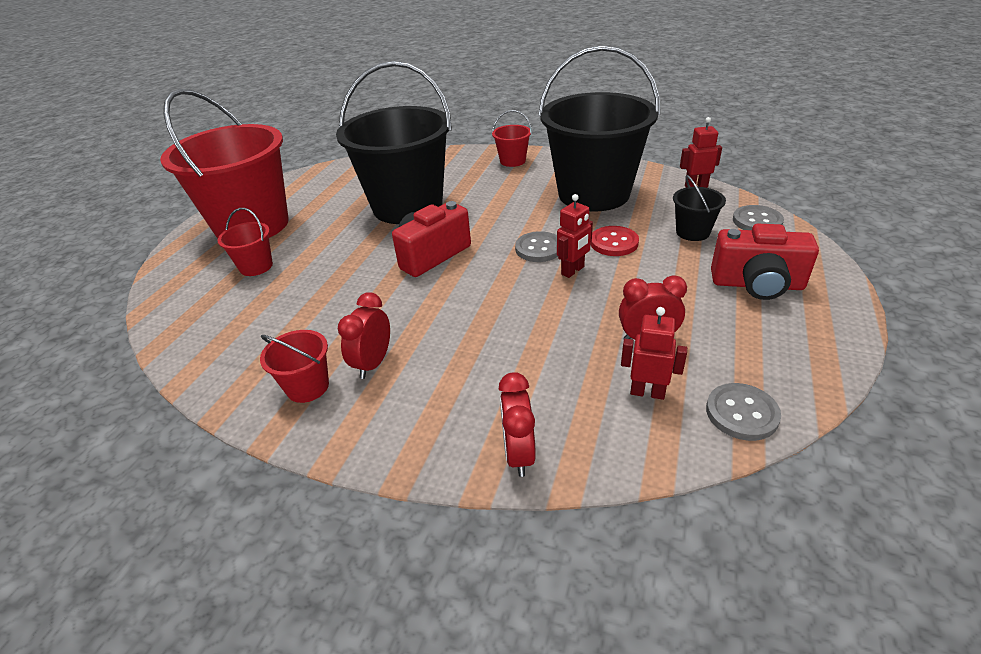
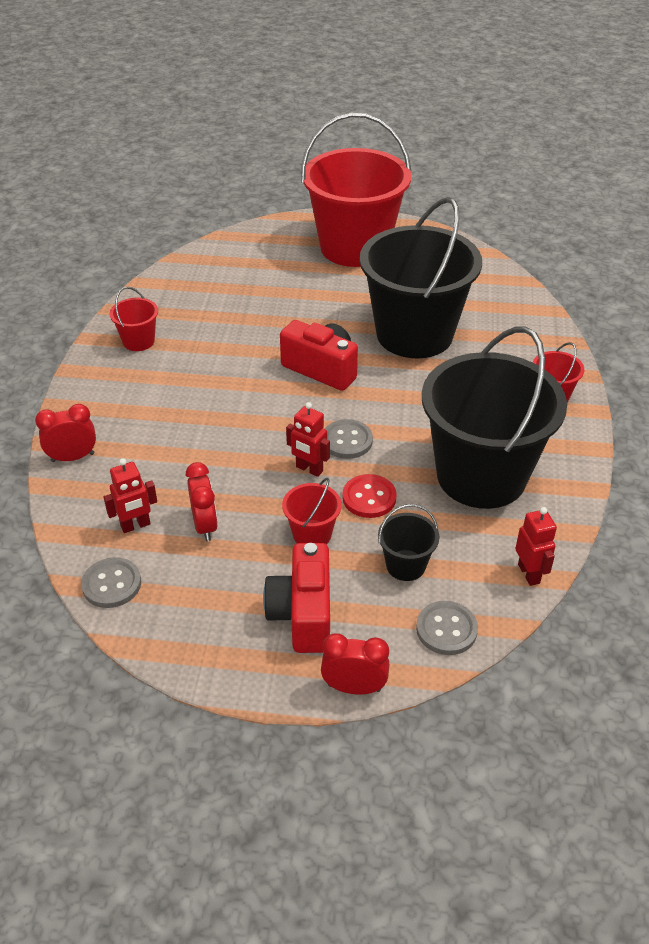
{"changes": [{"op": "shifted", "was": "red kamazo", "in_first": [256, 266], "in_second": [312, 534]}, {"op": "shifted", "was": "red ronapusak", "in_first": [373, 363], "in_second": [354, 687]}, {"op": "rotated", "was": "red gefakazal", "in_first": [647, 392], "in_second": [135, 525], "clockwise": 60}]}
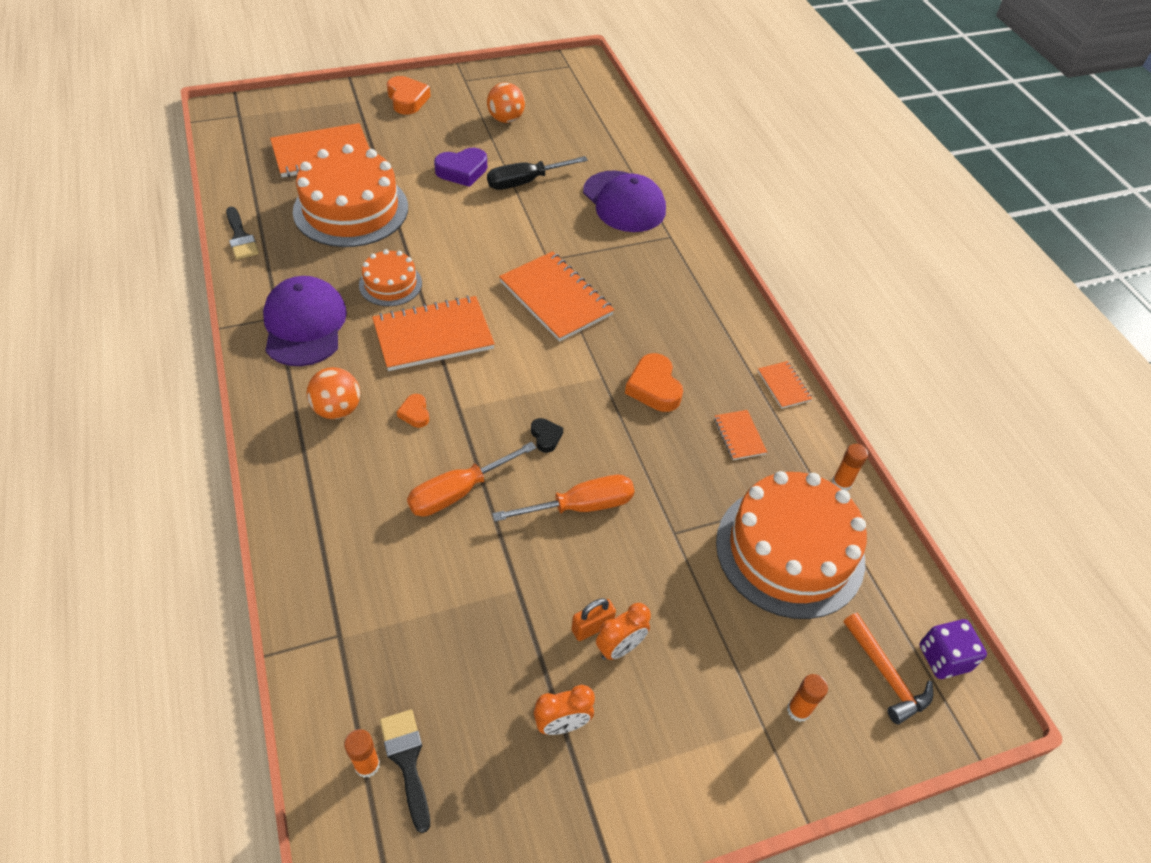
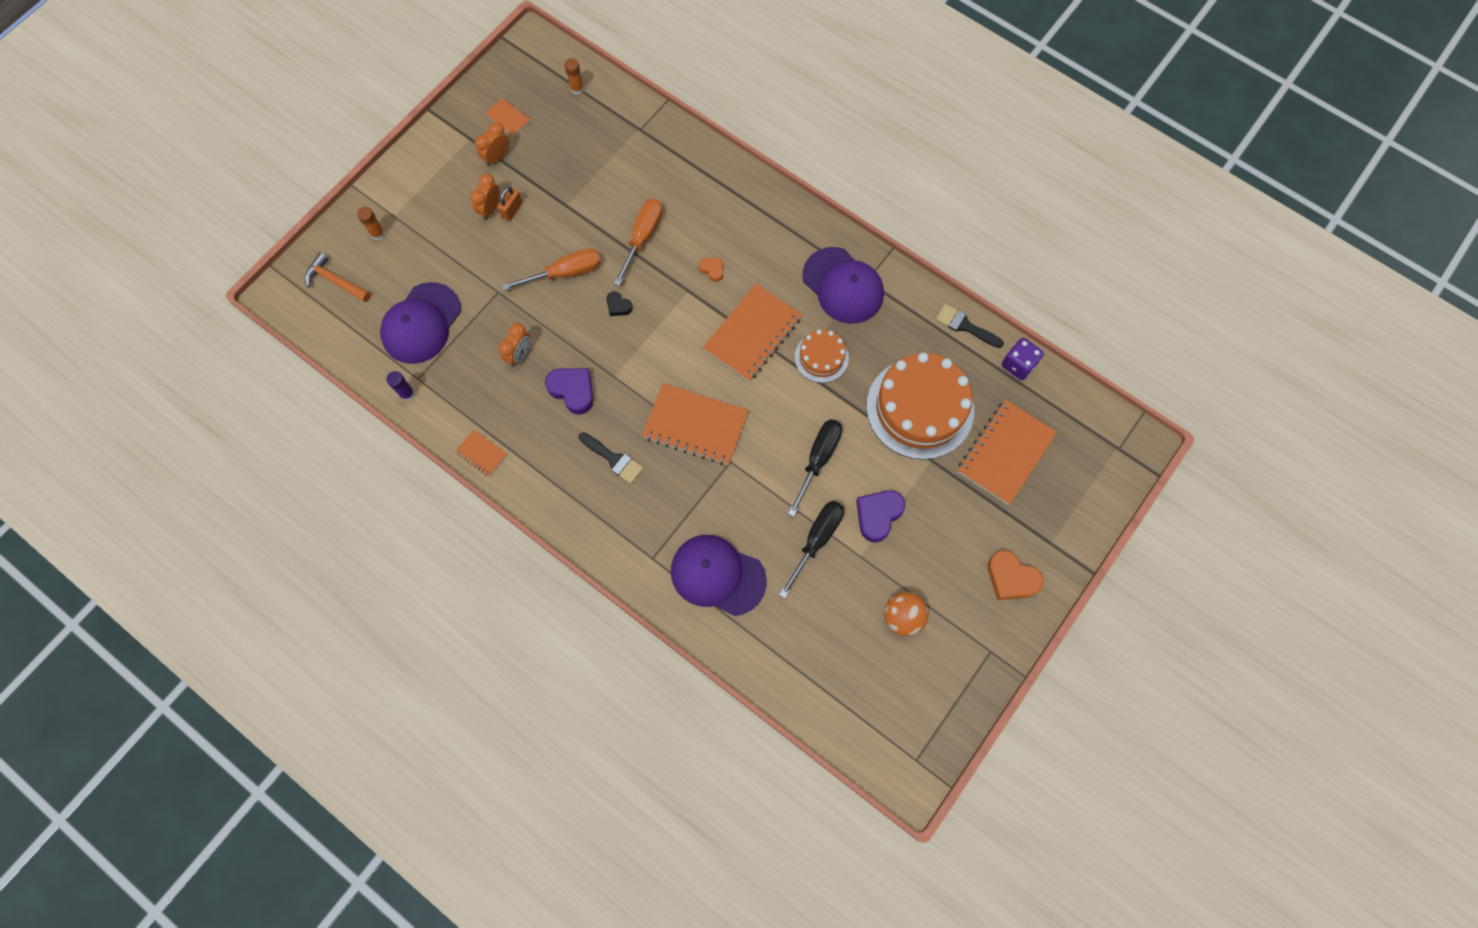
{"changes": [{"op": "gone", "was": "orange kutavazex", "in_first": [337, 409]}, {"op": "shifted", "was": "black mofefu", "in_first": [407, 761], "in_second": [614, 459]}, {"op": "rotated", "was": "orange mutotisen", "in_first": [580, 506], "in_second": [564, 273], "clockwise": -150}, {"op": "repainted", "was": "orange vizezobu", "now": "purple vizezobu", "in_first": [654, 387], "in_second": [573, 391]}, {"op": "shifted", "was": "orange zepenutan", "in_first": [739, 436], "in_second": [508, 118]}, {"op": "swapped", "was": "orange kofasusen", "now": "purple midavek", "in_first": [790, 550], "in_second": [421, 323]}, {"op": "repainted", "was": "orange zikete", "now": "purple zikete", "in_first": [841, 483], "in_second": [407, 394]}, {"op": "shifted", "was": "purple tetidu", "in_first": [943, 658], "in_second": [1018, 364]}, {"op": "new", "now": "orange ronapusak", "in_second": [520, 354]}, {"op": "new", "now": "black mutotisen", "in_second": [818, 460]}]}
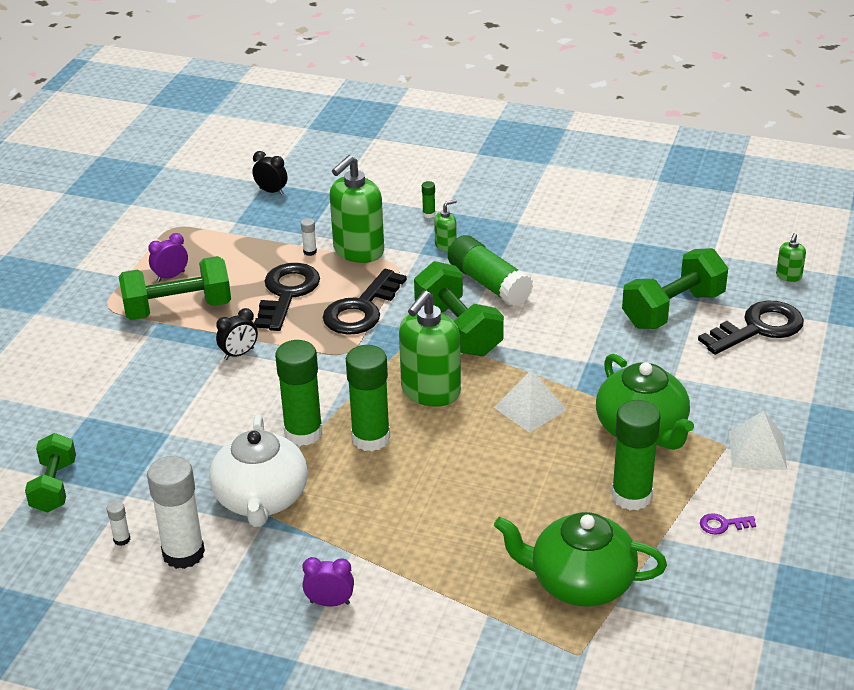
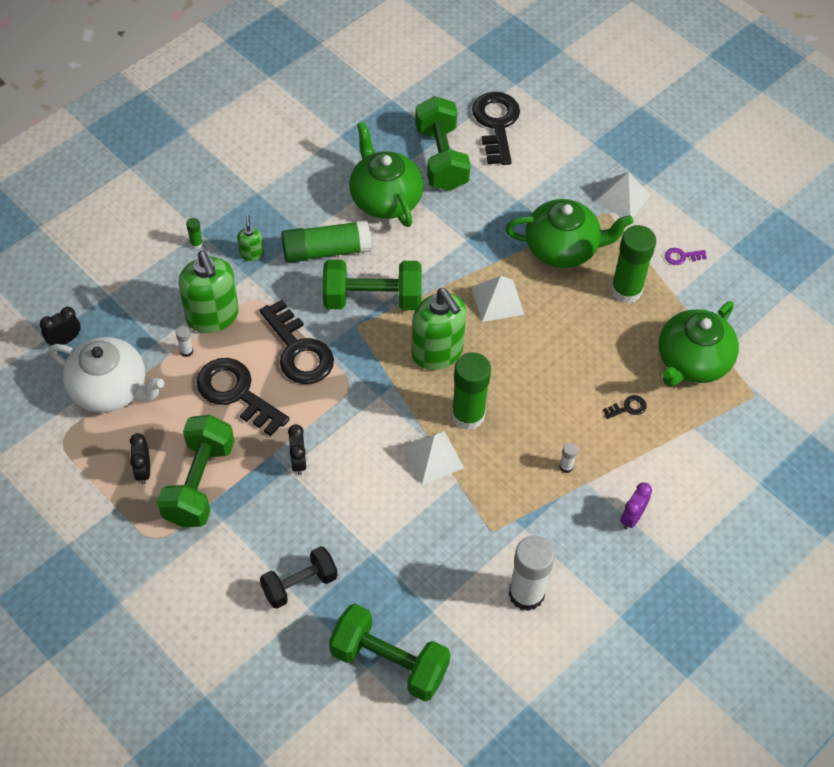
{"changes": [{"op": "scaled", "was": "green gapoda", "in_first": [54, 487], "in_second": [389, 662], "ratio": 1.52}, {"op": "shifted", "was": "white zikete", "in_first": [122, 539], "in_second": [566, 467]}, {"op": "repainted", "was": "purple ronapusak", "now": "black ronapusak", "in_first": [171, 276], "in_second": [143, 470]}, {"op": "shifted", "was": "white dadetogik", "in_first": [261, 499], "in_second": [110, 389]}, {"op": "swapped", "was": "green zikete", "now": "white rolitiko", "in_first": [303, 433], "in_second": [433, 457]}, {"op": "rotated", "was": "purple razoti", "in_first": [723, 524], "in_second": [681, 257], "clockwise": 60}, {"op": "gone", "was": "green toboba", "in_first": [788, 276]}, {"op": "new", "now": "black gapoda", "in_second": [299, 584]}, {"op": "new", "now": "green dadetogik", "in_second": [385, 198]}, {"op": "new", "now": "black razoti", "in_second": [628, 408]}]}
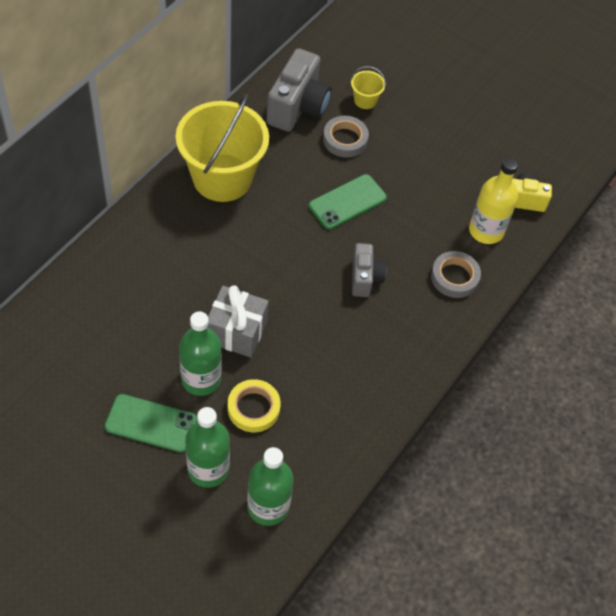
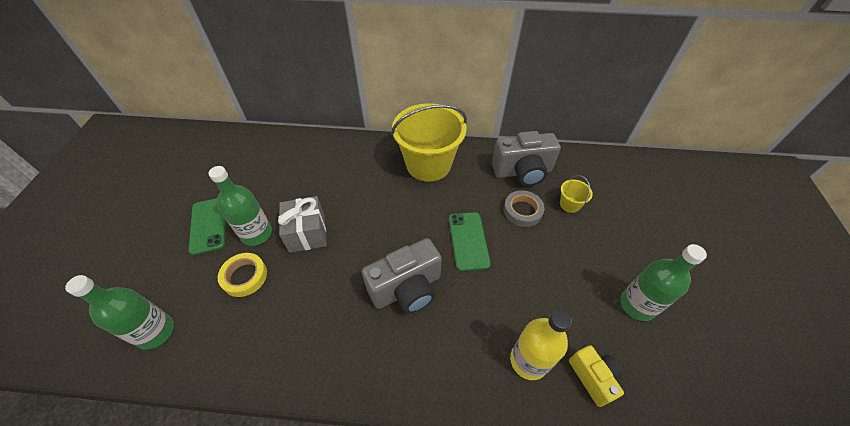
{"changes": [{"op": "shifted", "was": "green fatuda", "in_first": [208, 469], "in_second": [637, 305]}, {"op": "rotated", "was": "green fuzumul", "in_first": [347, 202], "in_second": [468, 241], "clockwise": 60}, {"op": "scaled", "was": "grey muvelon", "in_first": [365, 278], "in_second": [407, 289], "ratio": 1.7}, {"op": "gone", "was": "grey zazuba", "in_first": [454, 277]}]}
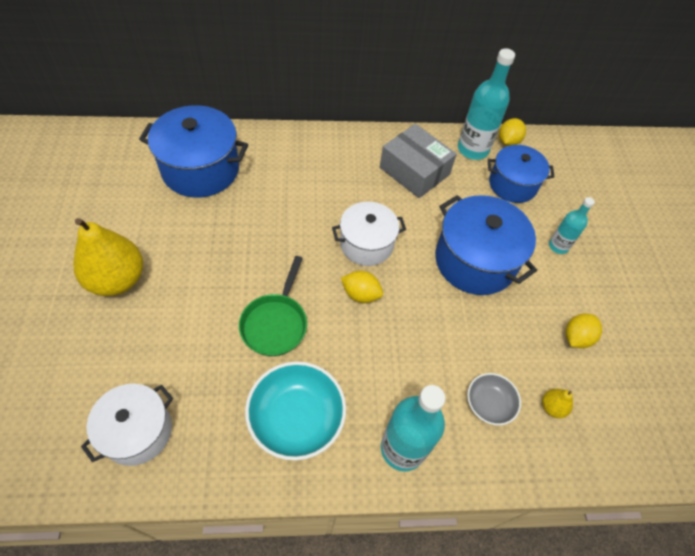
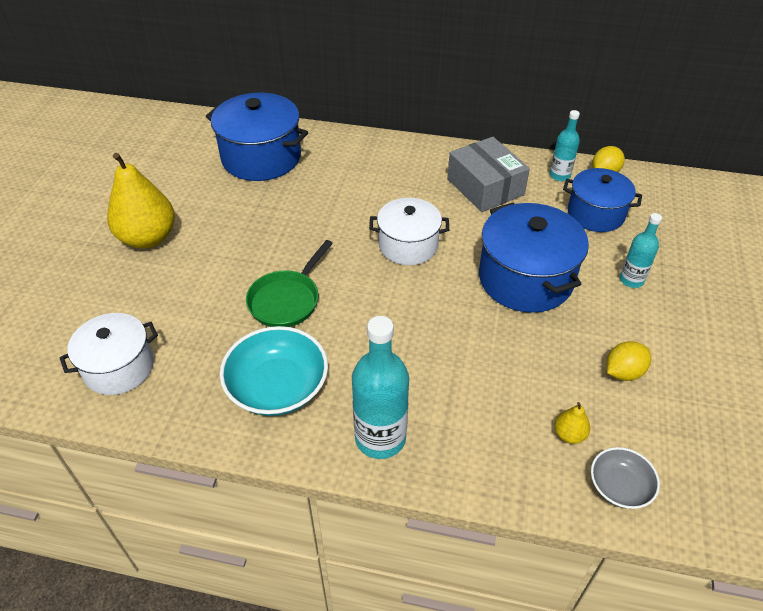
{"changes": [{"op": "gone", "was": "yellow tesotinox", "in_first": [361, 294]}, {"op": "scaled", "was": "turquoise fatuda", "in_first": [473, 149], "in_second": [559, 175], "ratio": 0.58}, {"op": "shifted", "was": "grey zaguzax", "in_first": [489, 403], "in_second": [619, 486]}]}
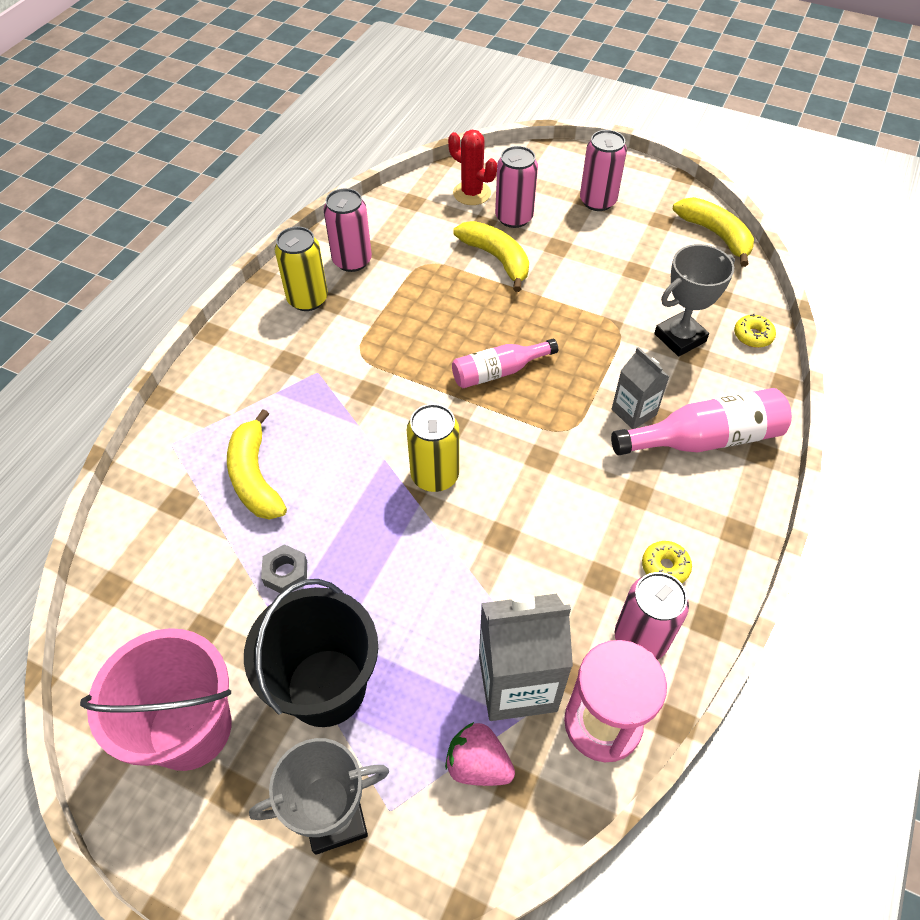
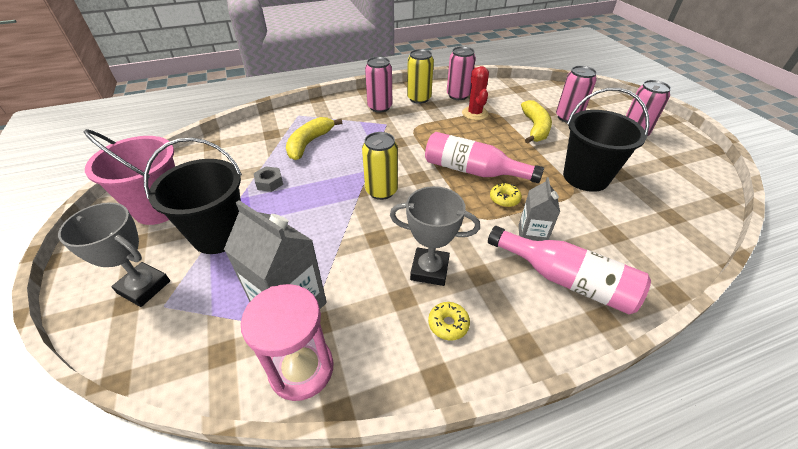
{"changes": [{"op": "gone", "was": "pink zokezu", "in_first": [478, 764]}, {"op": "shifted", "was": "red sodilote", "in_first": [472, 193], "in_second": [474, 113]}, {"op": "scaled", "was": "pink fatuda", "in_first": [498, 371], "in_second": [473, 171], "ratio": 1.51}, {"op": "shifted", "was": "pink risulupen", "in_first": [640, 639], "in_second": [380, 107]}, {"op": "shifted", "was": "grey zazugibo", "in_first": [680, 338], "in_second": [429, 269]}, {"op": "gone", "was": "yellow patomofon", "in_first": [715, 235]}, {"op": "shifted", "was": "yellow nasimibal", "in_first": [753, 336], "in_second": [504, 199]}, {"op": "new", "now": "black kamazo", "in_second": [585, 177]}]}
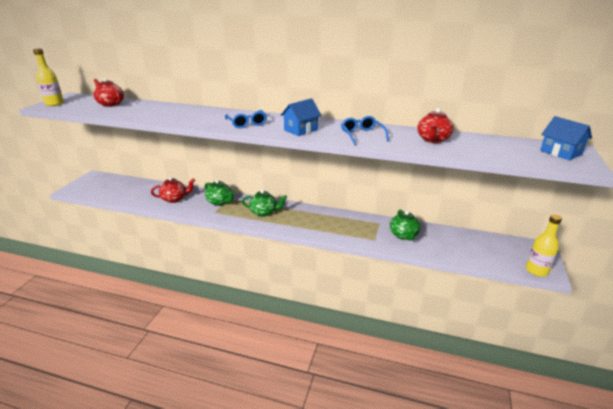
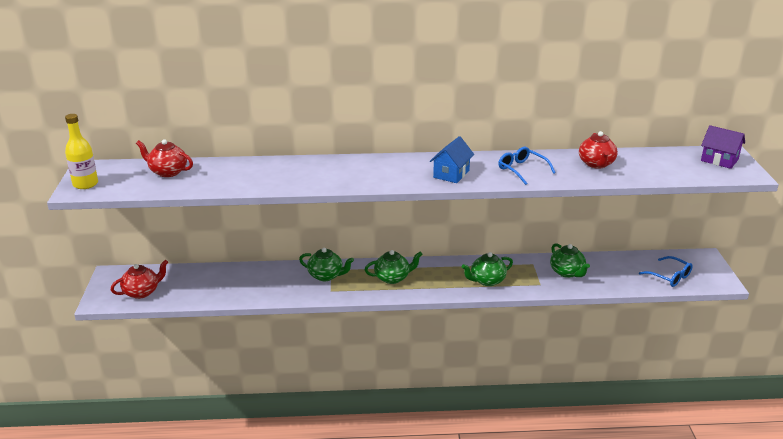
{"changes": [{"op": "shifted", "was": "red dadetogik", "in_first": [175, 199], "in_second": [142, 292]}, {"op": "shifted", "was": "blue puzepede", "in_first": [247, 123], "in_second": [669, 276]}, {"op": "gone", "was": "yellow fatuda", "in_first": [536, 270]}, {"op": "repainted", "was": "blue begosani", "now": "purple begosani", "in_first": [560, 152], "in_second": [719, 160]}, {"op": "new", "now": "green dadetogik", "in_second": [487, 281]}]}
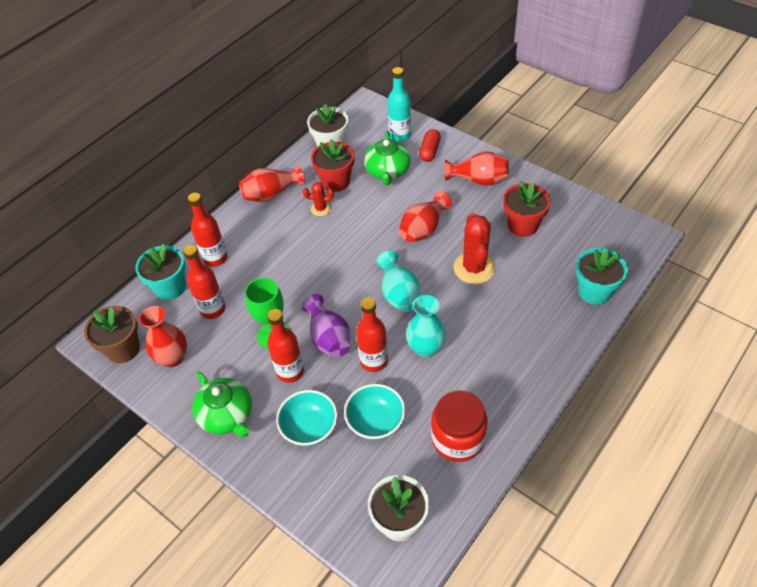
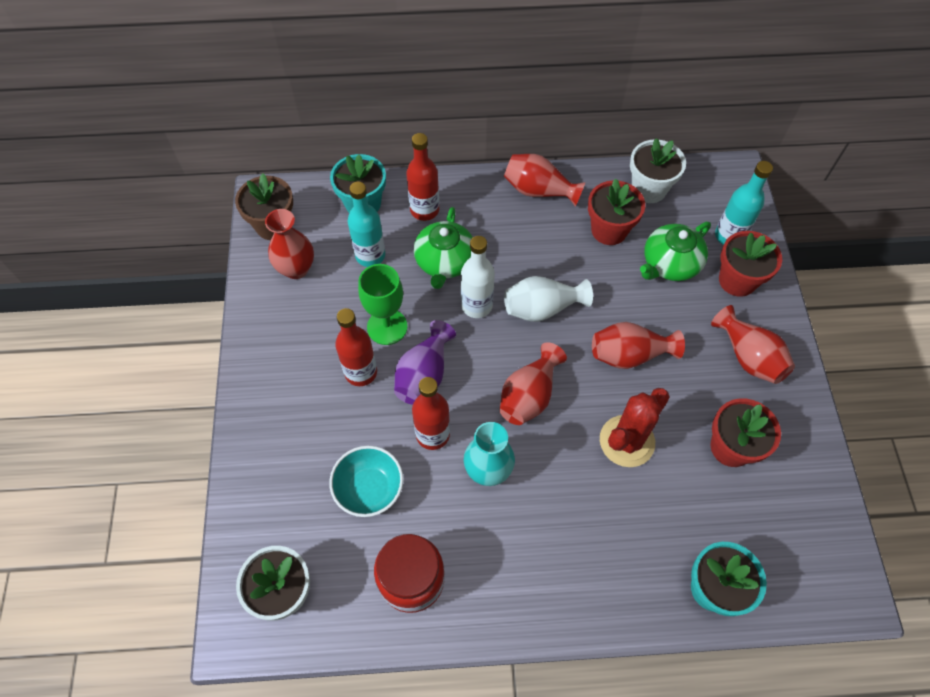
{"changes": [{"op": "repainted", "was": "red fatuda", "now": "turquoise fatuda", "in_first": [212, 309], "in_second": [370, 255]}, {"op": "shifted", "was": "green dadetogik", "in_first": [227, 415], "in_second": [444, 262]}, {"op": "gone", "was": "turquoise zaguzax", "in_first": [309, 428]}, {"op": "gone", "was": "red sodilote", "in_first": [320, 209]}, {"op": "repainted", "was": "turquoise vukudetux", "now": "red vukudetux", "in_first": [399, 293], "in_second": [529, 395]}, {"op": "swapped", "was": "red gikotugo", "now": "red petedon", "in_first": [429, 151], "in_second": [737, 280]}, {"op": "new", "now": "white fatuda", "in_second": [476, 306]}, {"op": "new", "now": "white vukudetux", "in_second": [542, 308]}]}
